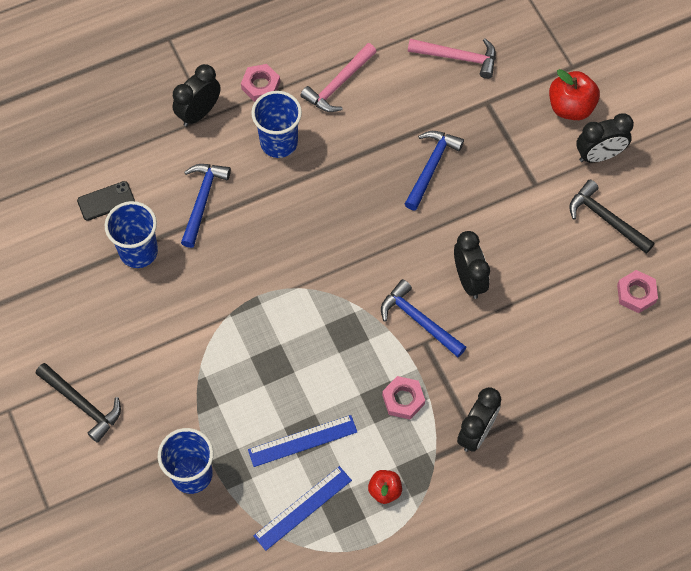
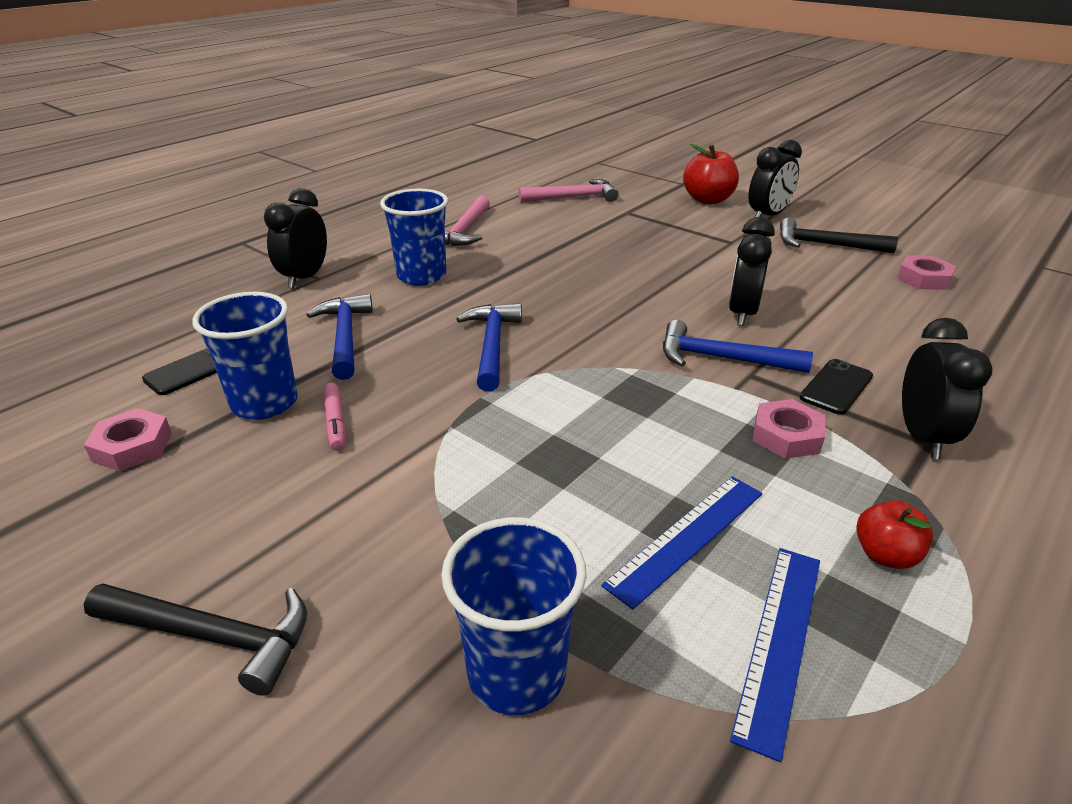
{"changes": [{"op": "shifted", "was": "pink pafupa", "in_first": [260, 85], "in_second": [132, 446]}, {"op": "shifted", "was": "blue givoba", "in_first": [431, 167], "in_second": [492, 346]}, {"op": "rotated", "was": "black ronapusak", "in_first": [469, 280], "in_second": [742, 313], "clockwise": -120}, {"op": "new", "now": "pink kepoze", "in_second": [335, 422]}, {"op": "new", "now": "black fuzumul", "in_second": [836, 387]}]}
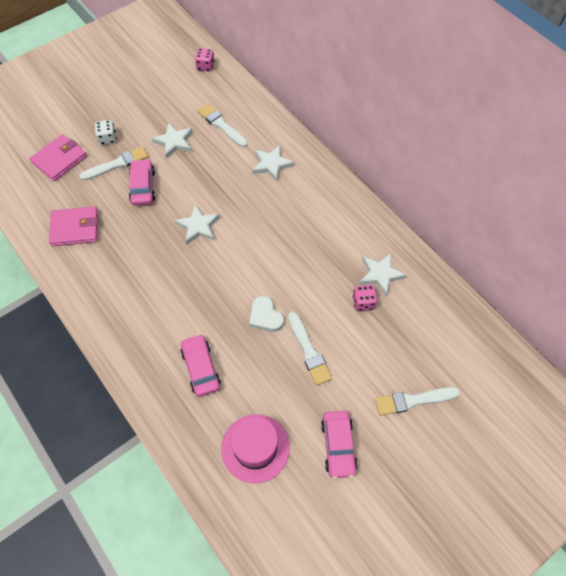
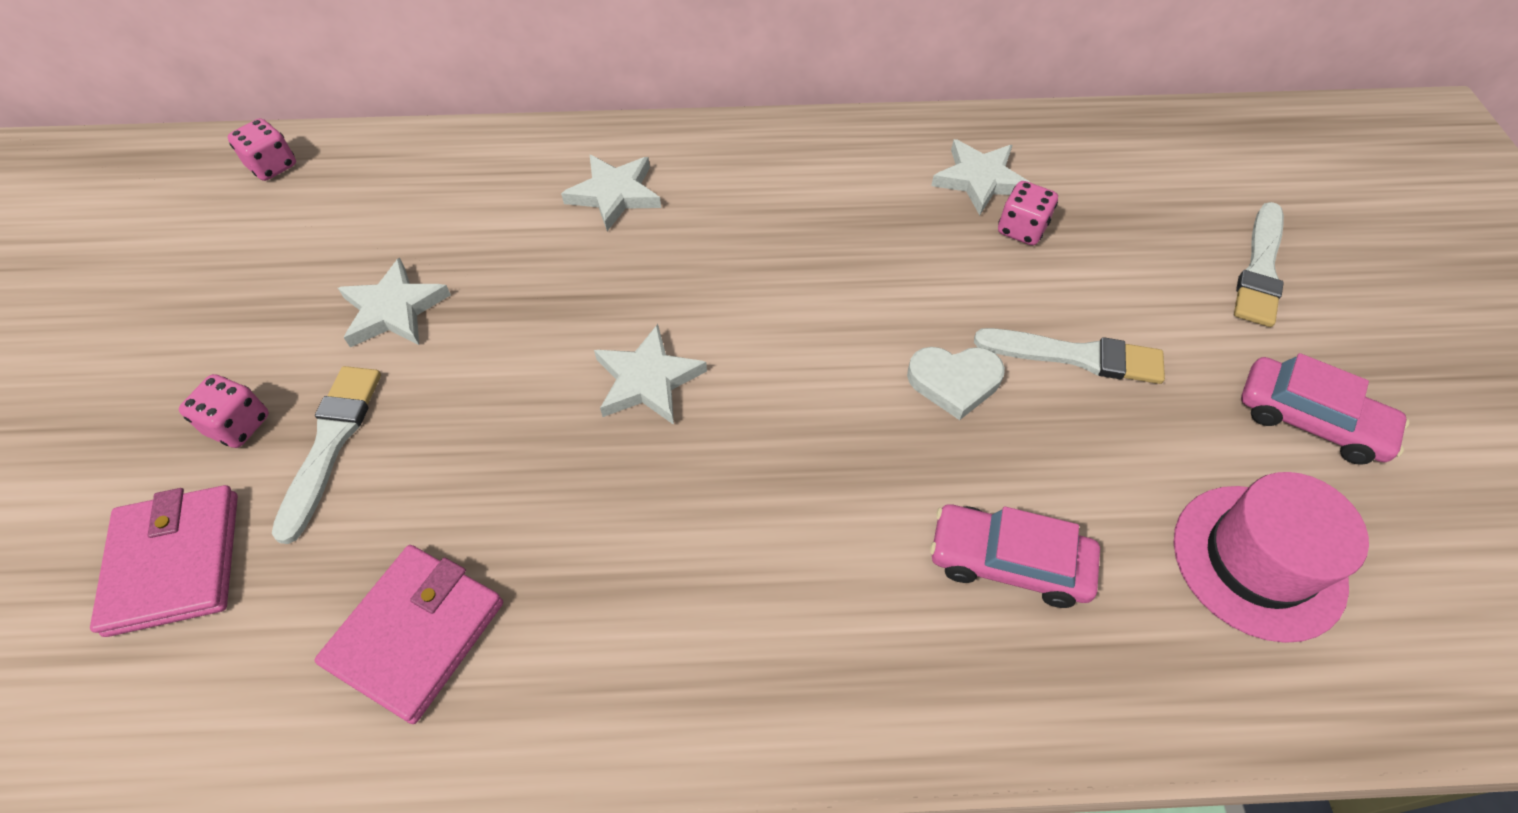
{"changes": [{"op": "repainted", "was": "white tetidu", "now": "pink tetidu", "in_first": [107, 138], "in_second": [238, 425]}, {"op": "gone", "was": "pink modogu", "in_first": [143, 186]}, {"op": "gone", "was": "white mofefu", "in_first": [221, 125]}]}
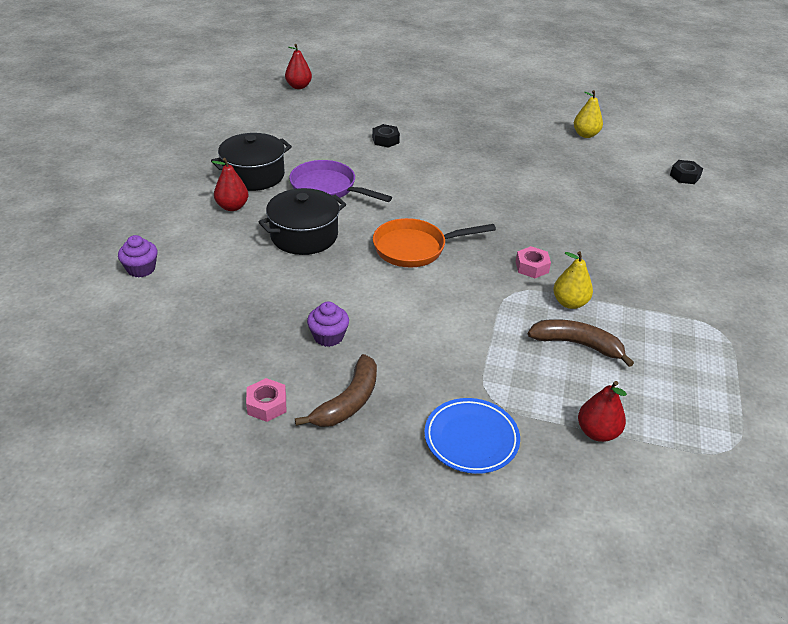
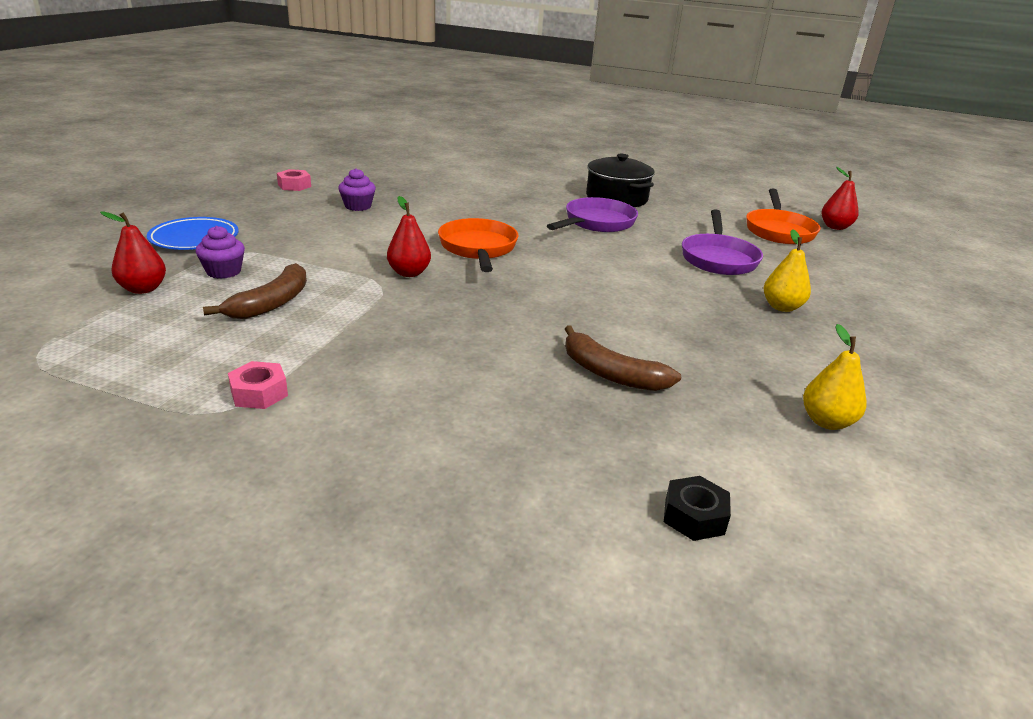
{"changes": [{"op": "shifted", "was": "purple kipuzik", "in_first": [141, 269], "in_second": [223, 271]}, {"op": "shifted", "was": "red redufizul", "in_first": [232, 207], "in_second": [409, 273]}, {"op": "gone", "was": "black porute", "in_first": [304, 236]}, {"op": "shifted", "was": "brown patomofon", "in_first": [348, 401], "in_second": [611, 374]}, {"op": "swapped", "was": "black pafupa", "now": "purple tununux", "in_first": [385, 140], "in_second": [718, 258]}, {"op": "shifted", "was": "pink pafupa", "in_first": [532, 267], "in_second": [259, 393]}, {"op": "shifted", "was": "yellow redufizul", "in_first": [569, 303], "in_second": [782, 307]}, {"op": "new", "now": "orange tununux", "in_second": [778, 230]}]}
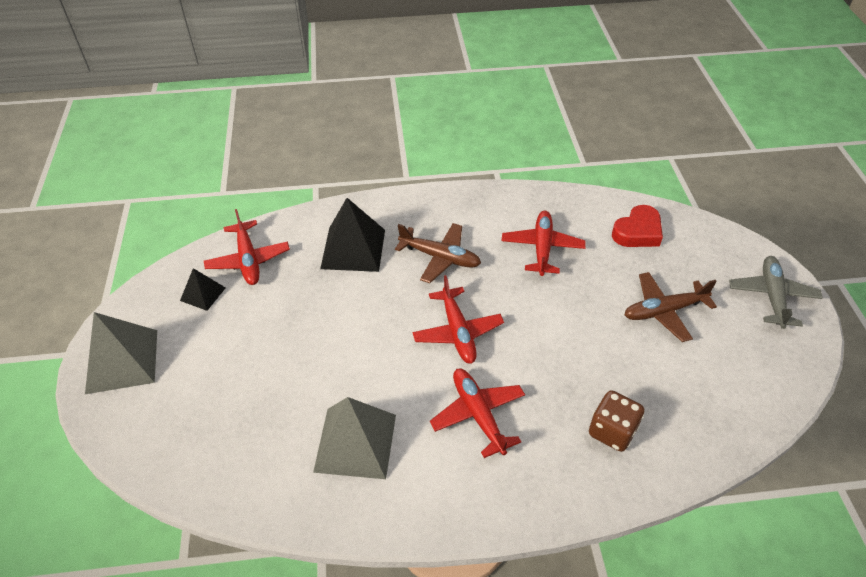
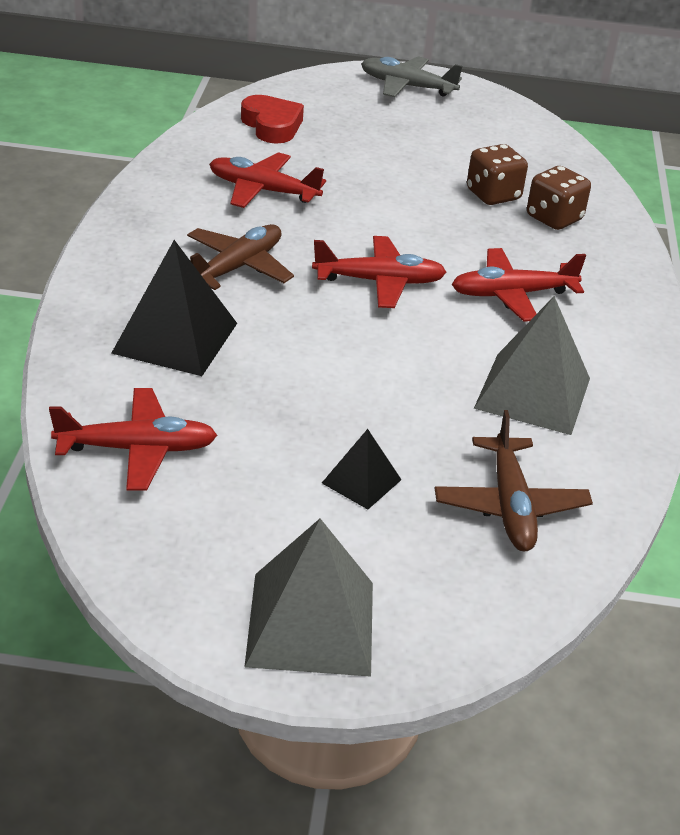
{"changes": [{"op": "shifted", "was": "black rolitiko", "in_first": [203, 294], "in_second": [361, 481]}, {"op": "shifted", "was": "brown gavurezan", "in_first": [663, 311], "in_second": [510, 505]}, {"op": "new", "now": "brown tetidu", "in_second": [493, 195]}]}
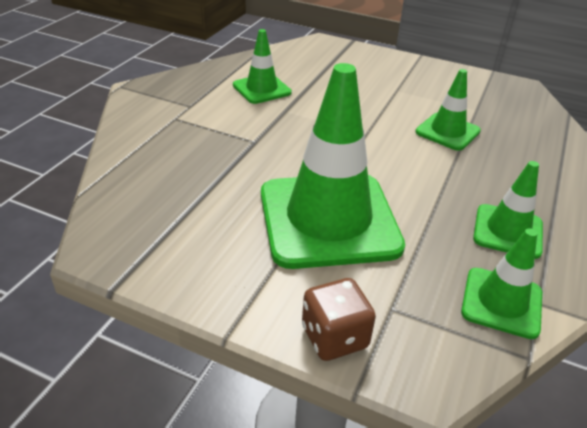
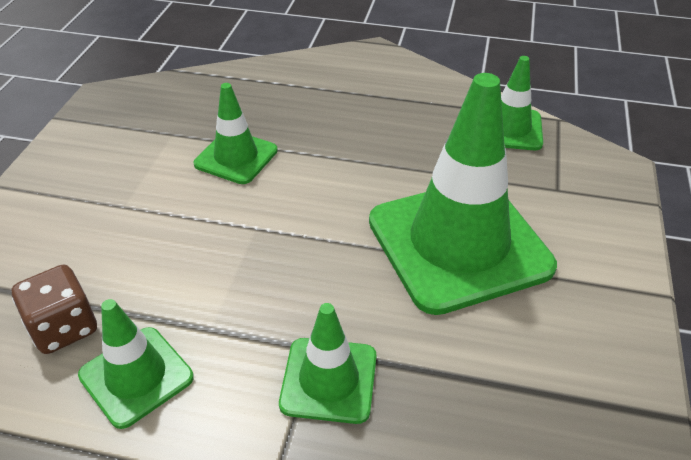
{"changes": [{"op": "shifted", "was": "brown tetidu", "in_first": [334, 337], "in_second": [64, 328]}, {"op": "shifted", "was": "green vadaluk", "in_first": [507, 231], "in_second": [329, 380]}]}
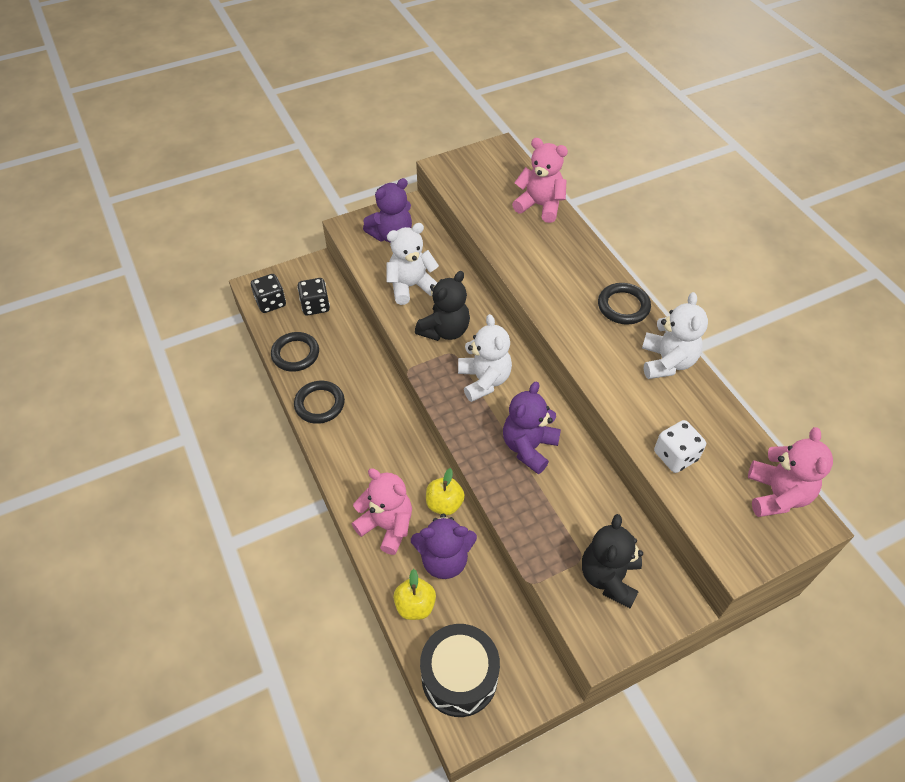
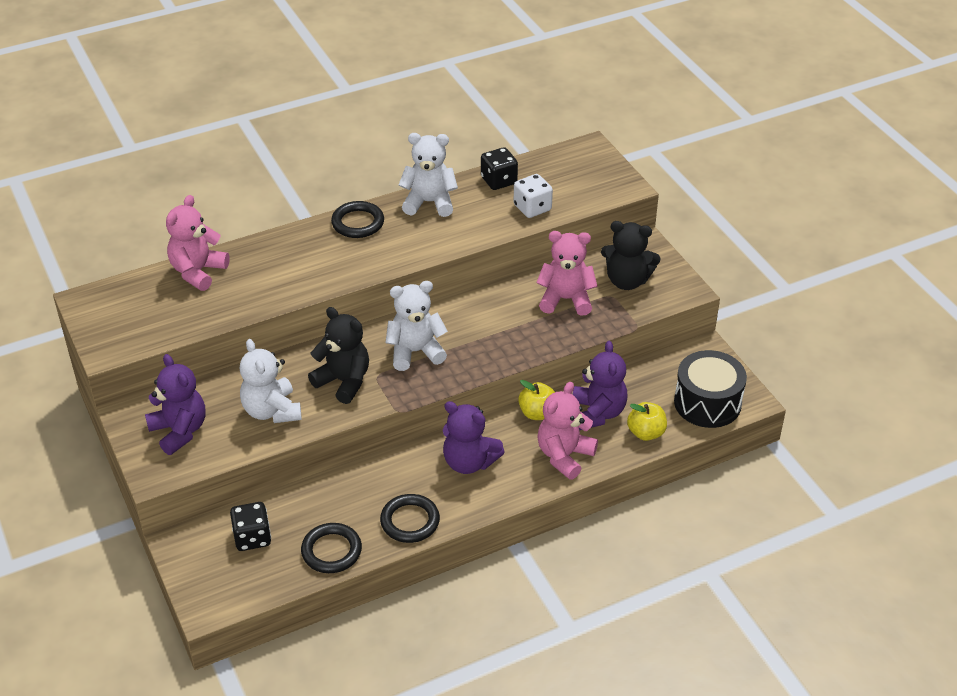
{"changes": [{"op": "shifted", "was": "black tetidu", "in_first": [271, 302], "in_second": [499, 181]}, {"op": "shifted", "was": "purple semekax", "in_first": [529, 447], "in_second": [469, 462]}, {"op": "shifted", "was": "pink semekax", "in_first": [777, 495], "in_second": [566, 299]}]}
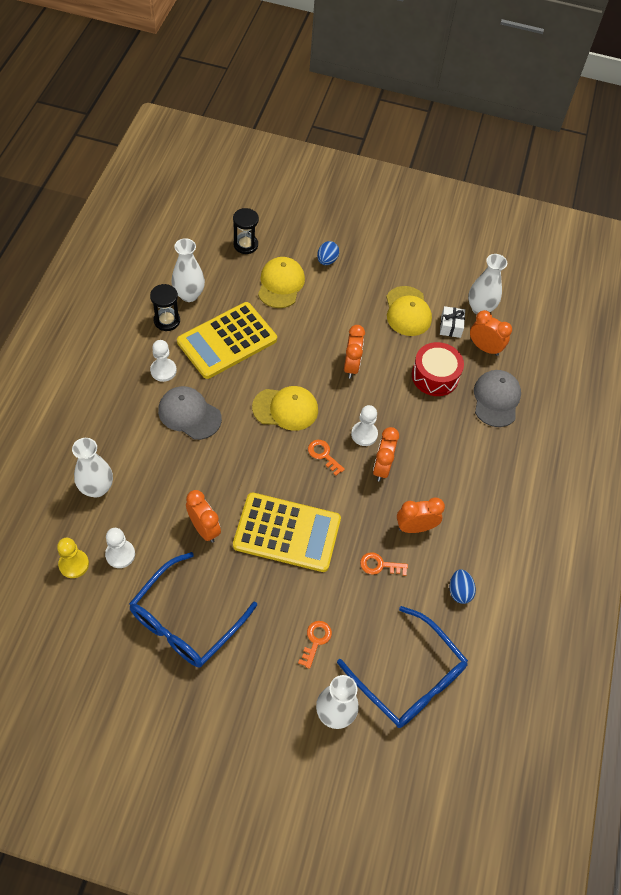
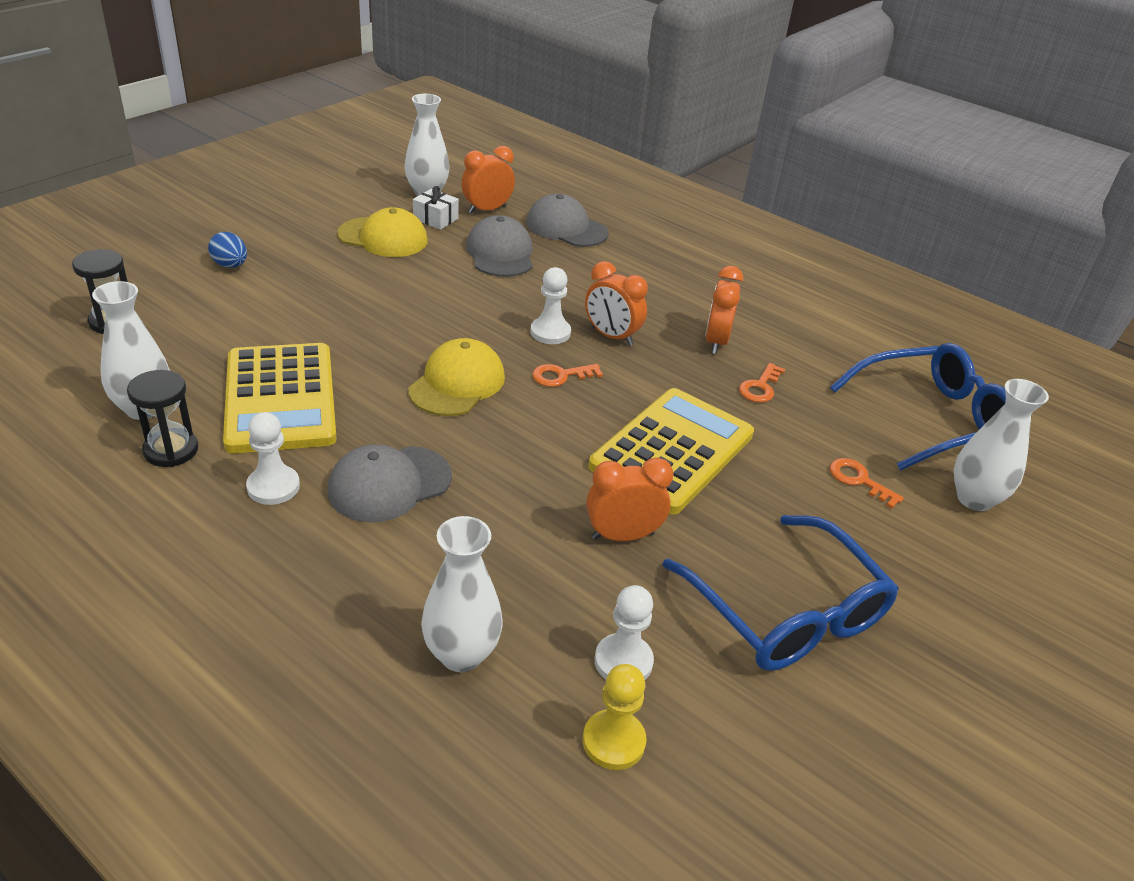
{"changes": [{"op": "gone", "was": "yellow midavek", "in_first": [281, 284]}, {"op": "gone", "was": "orange ronapusak", "in_first": [351, 366]}, {"op": "swapped", "was": "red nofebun", "now": "grey midavek", "in_first": [435, 376], "in_second": [500, 253]}, {"op": "gone", "was": "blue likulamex", "in_first": [459, 591]}]}
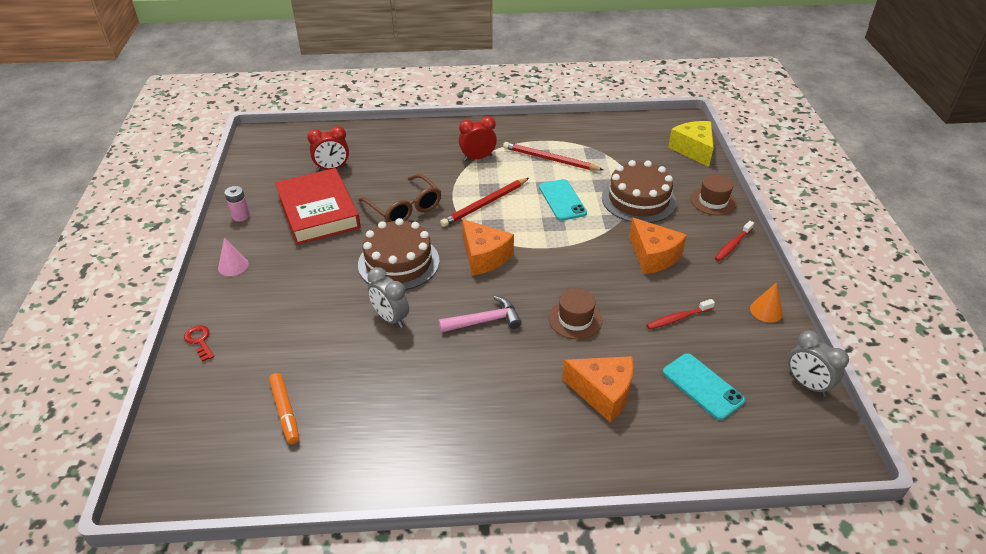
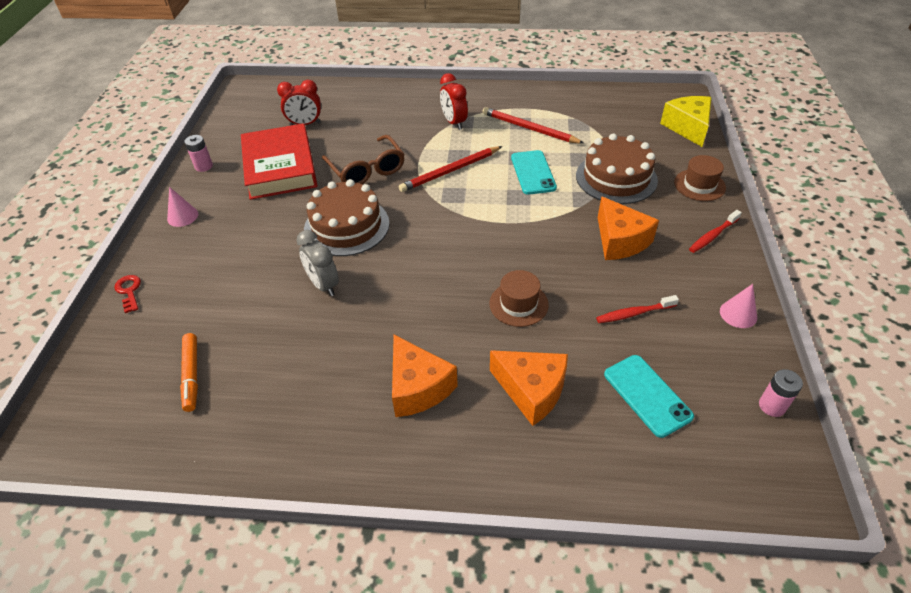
{"changes": [{"op": "gone", "was": "pink givoba", "in_first": [485, 321]}, {"op": "rotated", "was": "red ronapusak", "in_first": [477, 158], "in_second": [454, 122], "clockwise": -105}, {"op": "shifted", "was": "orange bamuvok", "in_first": [484, 257], "in_second": [418, 387]}, {"op": "repainted", "was": "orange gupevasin", "now": "pink gupevasin", "in_first": [766, 311], "in_second": [738, 314]}, {"op": "swapped", "was": "grey ronapusak", "now": "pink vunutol", "in_first": [807, 384], "in_second": [772, 406]}]}
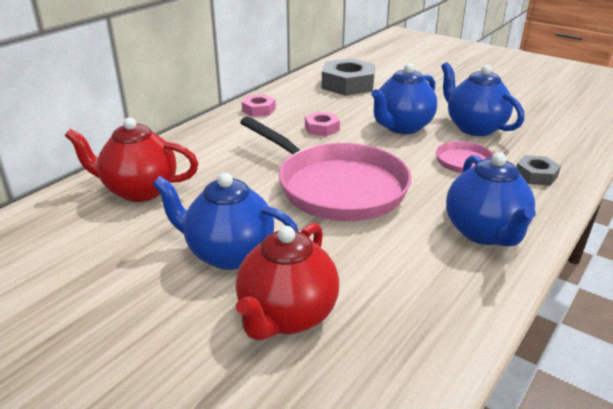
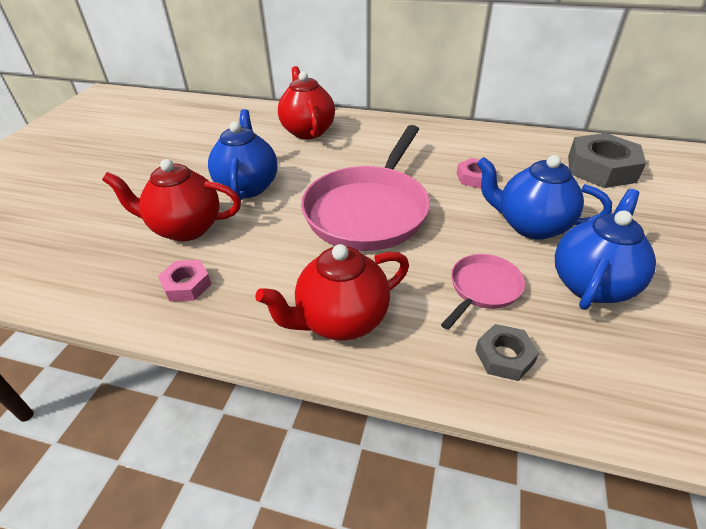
{"changes": [{"op": "shifted", "was": "pink pafupa", "in_first": [259, 110], "in_second": [186, 285]}, {"op": "repainted", "was": "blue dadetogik", "now": "red dadetogik", "in_first": [485, 232], "in_second": [341, 320]}]}
